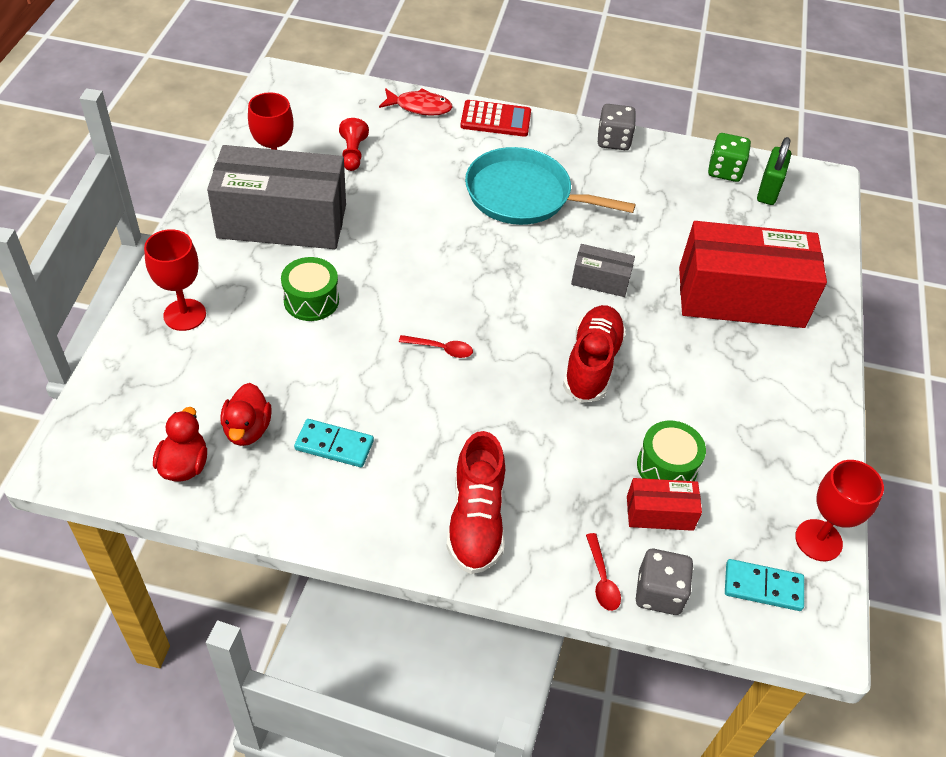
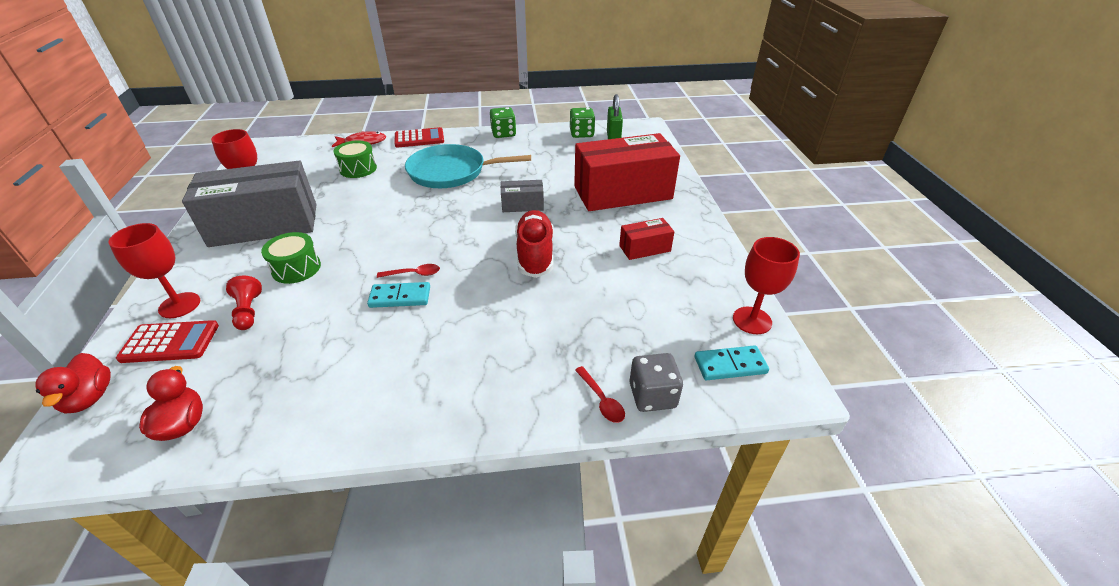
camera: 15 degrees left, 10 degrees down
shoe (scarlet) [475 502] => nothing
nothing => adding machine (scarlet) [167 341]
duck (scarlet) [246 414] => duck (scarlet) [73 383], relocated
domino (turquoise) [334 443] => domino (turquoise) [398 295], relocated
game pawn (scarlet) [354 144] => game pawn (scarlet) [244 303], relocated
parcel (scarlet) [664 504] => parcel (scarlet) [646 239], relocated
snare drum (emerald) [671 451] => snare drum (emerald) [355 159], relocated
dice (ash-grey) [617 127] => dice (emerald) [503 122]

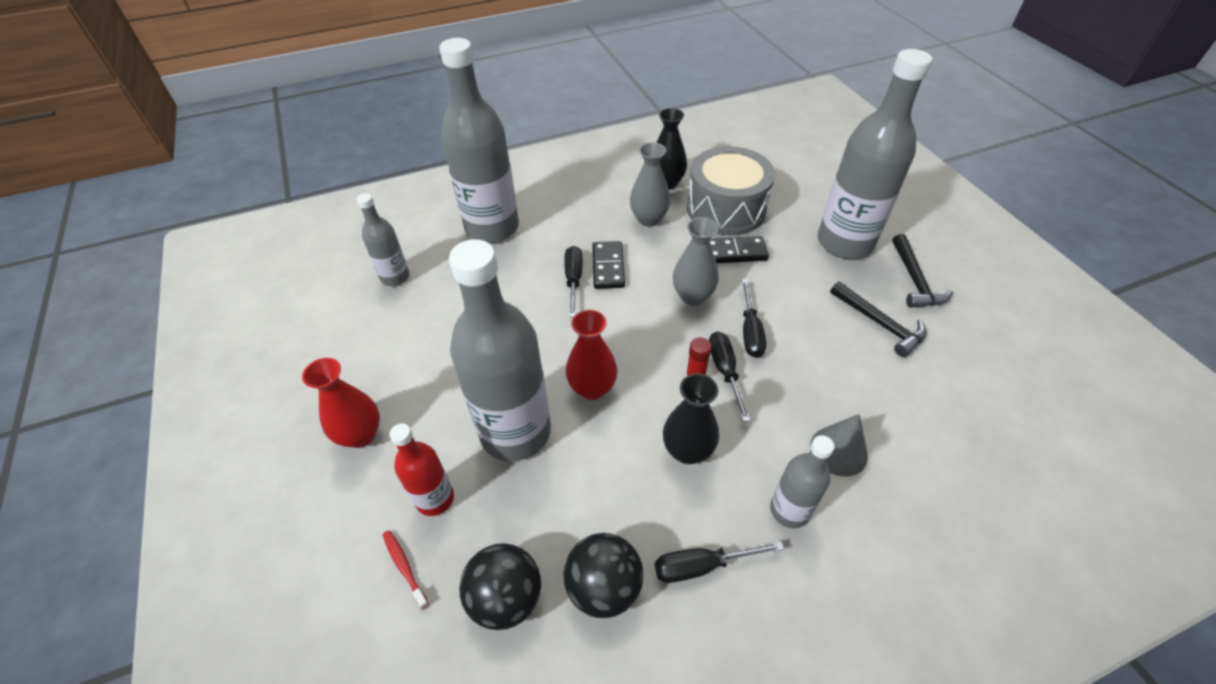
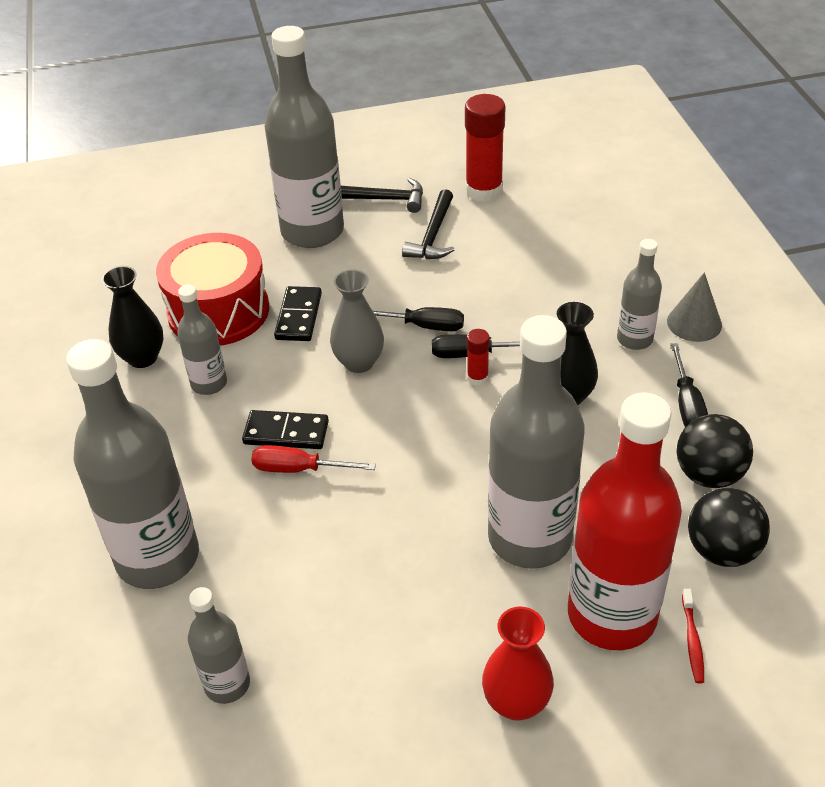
camera: 80 degrees left, 5 degrees down
tall vase (scarlet) [591 355] => nothing
nothing => stick of glue (scarlet) [485 148]
cone shape (ash-grey) [839 445] => cone shape (ash-grey) [694 307], relocated
tall vase (ash-grey) [650 184] => flask (ash-grey) [202 339]
flat screwdriver (jet-black) [573 281] => flat screwdriver (scarlet) [313 459]
snare drum (ash-grey) [731 190] => snare drum (scarlet) [212 289]
dental brush (scarlet) [406 570] => dental brush (scarlet) [693 636], 60 degrees counterclockwise
hammer (jet-black) [878 319] => hammer (jet-black) [428 224], 135 degrees clockwise
flask (scarlet) [421 469] => flask (scarlet) [625 521], x1.99

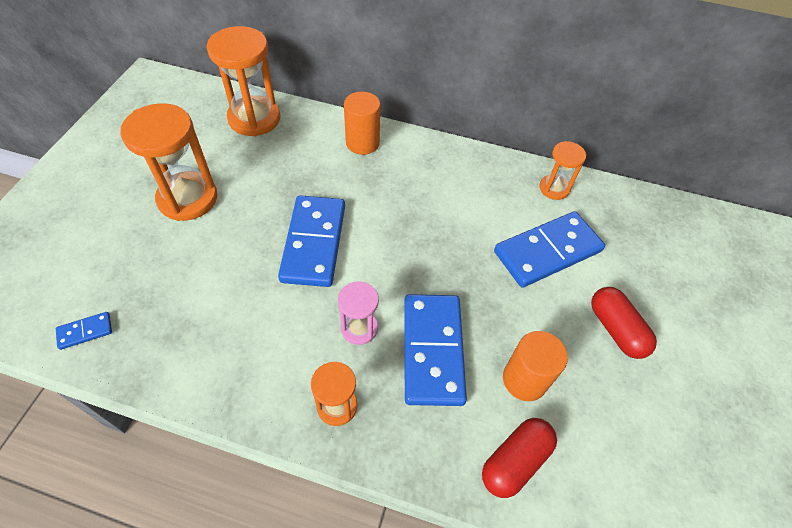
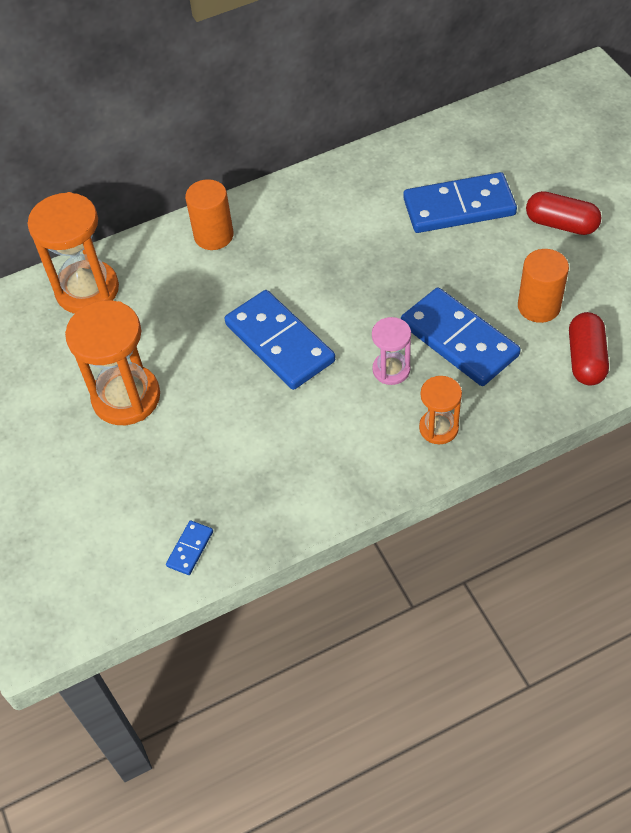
camera: 35 degrees left, 0 degrees up
hourglass (orange-coloured) [562 170] => nothing
domino (cobalt) [549 249] => domino (cobalt) [460 202], 60 degrees clockwise

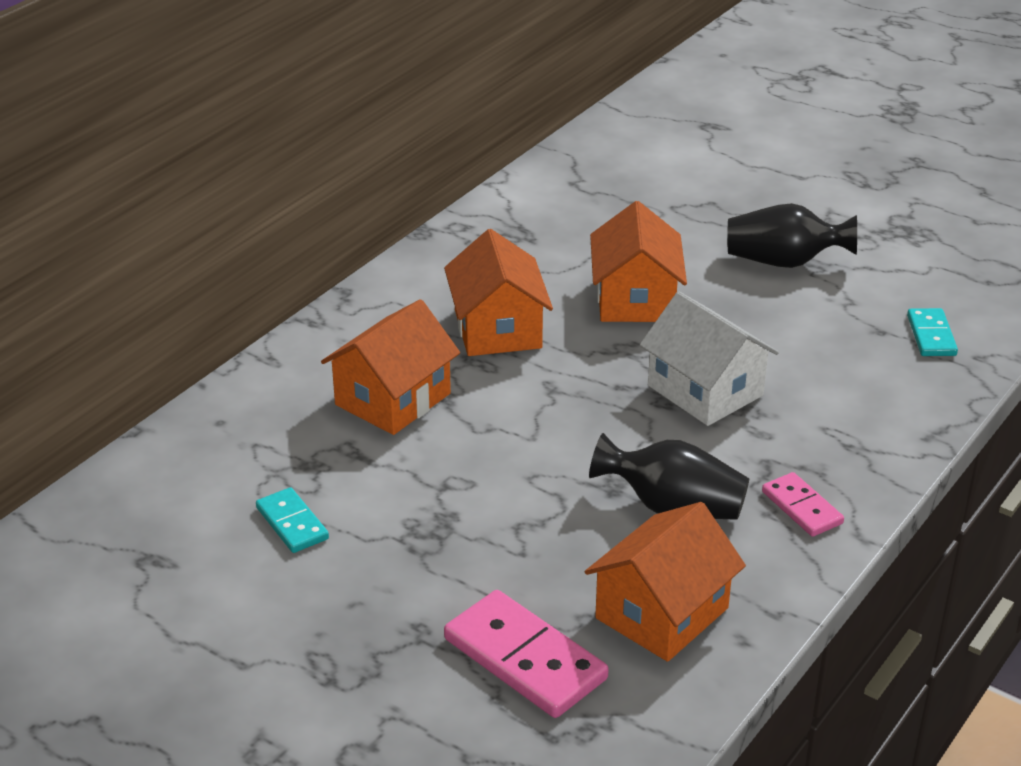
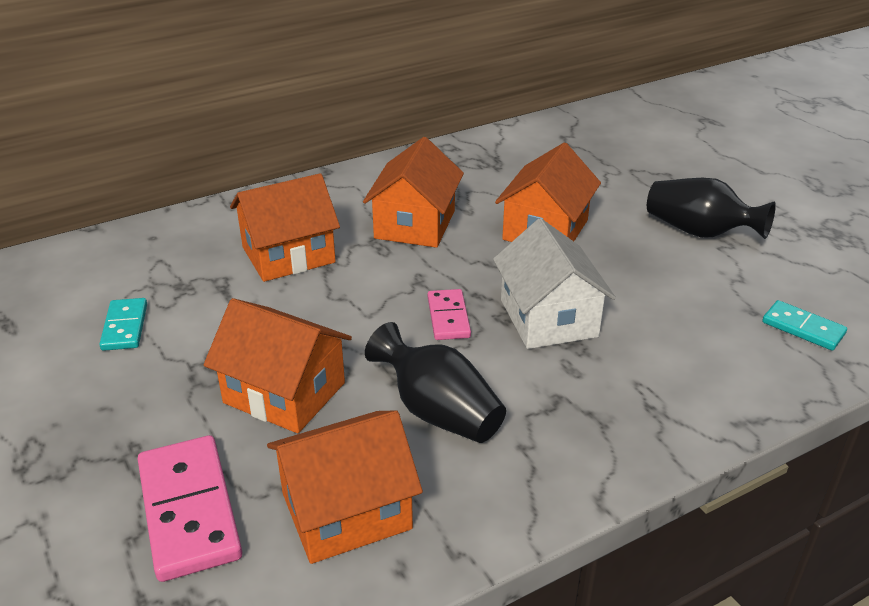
camera: 25 degrees right, 0 degrees up
nothing => toy house (orange-coloured) [277 365]
domino (rosy) [803 504] => domino (rosy) [449 314], relocated
domino (turquoise) [932 332] => domino (turquoise) [804 325], 75 degrees counterclockwise

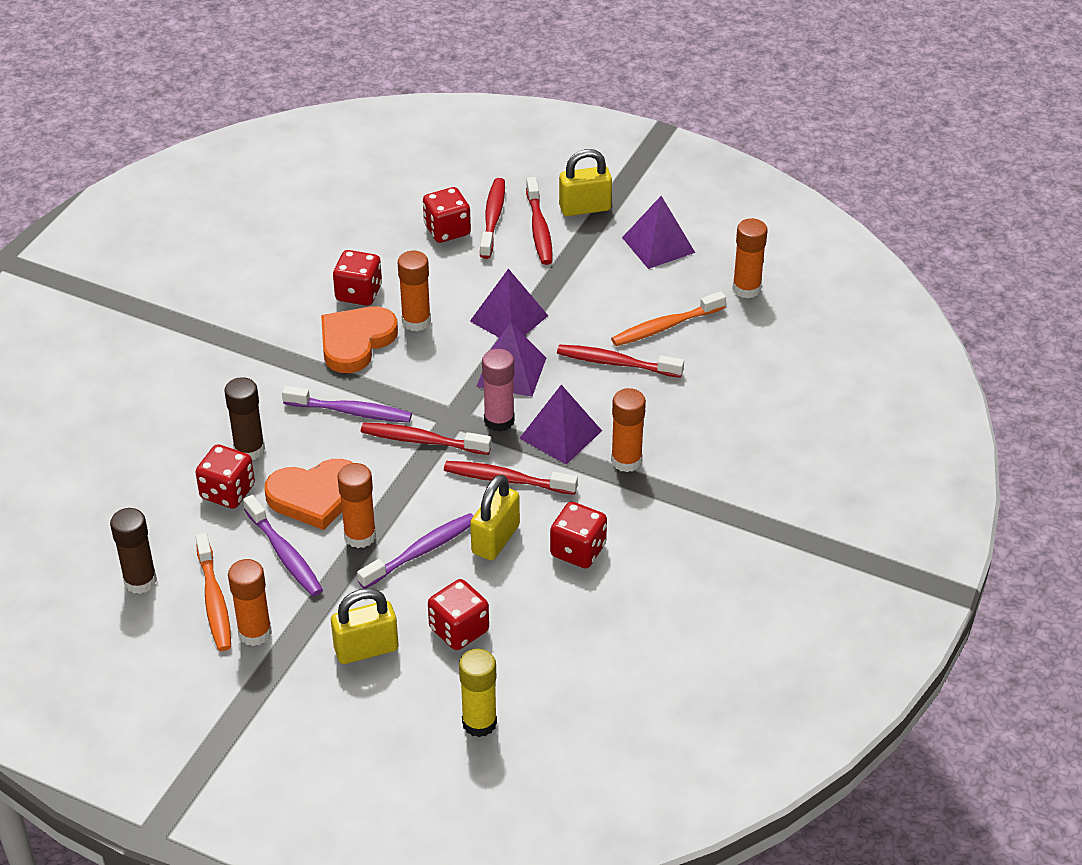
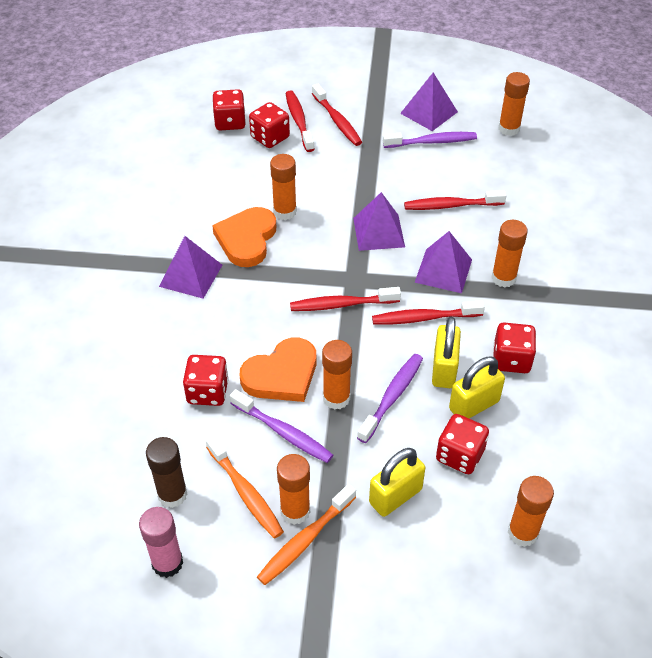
camera: 20 degrees left, 5 degrees up
stick of glue (brown) [244 418] => nothing
dental brush (purple) [347 404] => dental brush (purple) [430 140], relocated
dice (scarlet) [357 278] => dice (scarlet) [229 109], relocated
pyramid (purple) [509 303] => pyramid (purple) [190 267], relocated
stick of glue (rosy) [498 390] => stick of glue (rosy) [161 542], relocated
small lock (golden) [585 182] => small lock (golden) [477 387], relocated
dental brush (orange-coloured) [668 318] => dental brush (orange-coloured) [306 534], relocated
stick of glue (golden) [478 693] => stick of glue (orange-coloured) [531 511]

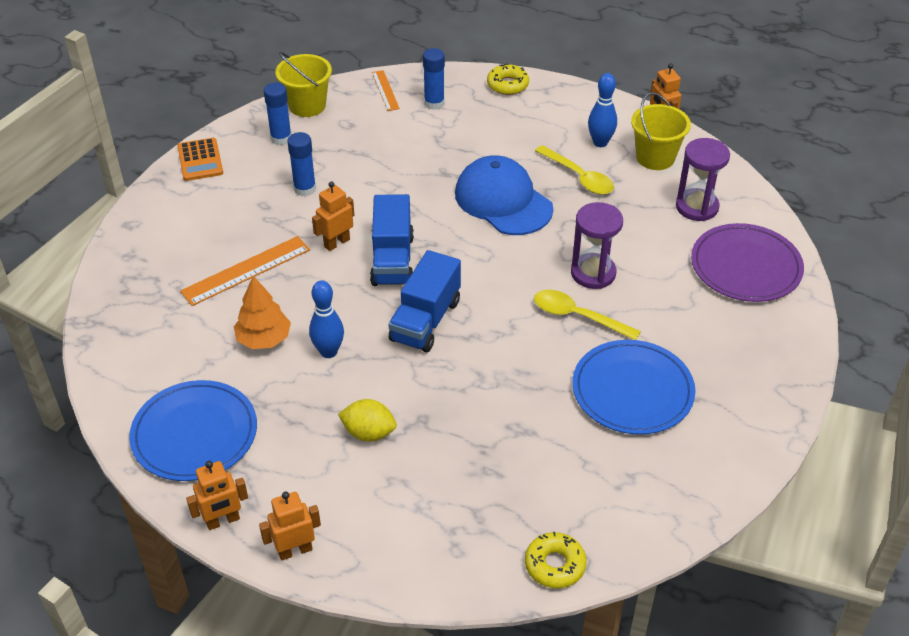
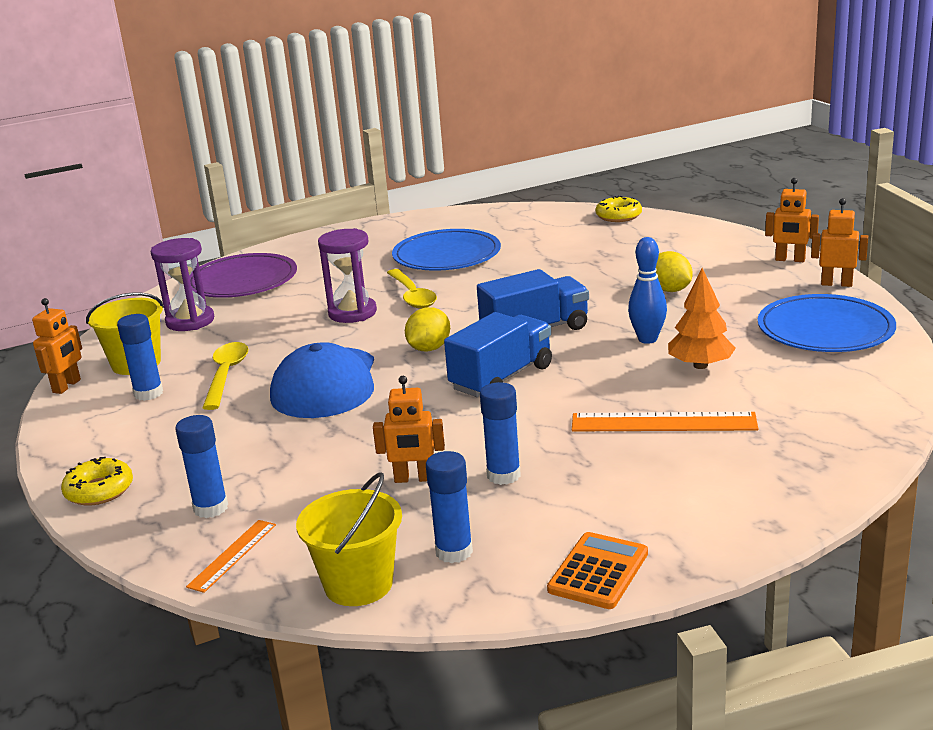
camera: 135 degrees left, 20 degrees down
nothing => citrus fruit (golden) [427 329]
robot (orange-coloured) [333 216] => robot (orange-coloured) [409 429], relocated
skittle (cobalt) [602 110] => stick of glue (cobalt) [140 357]

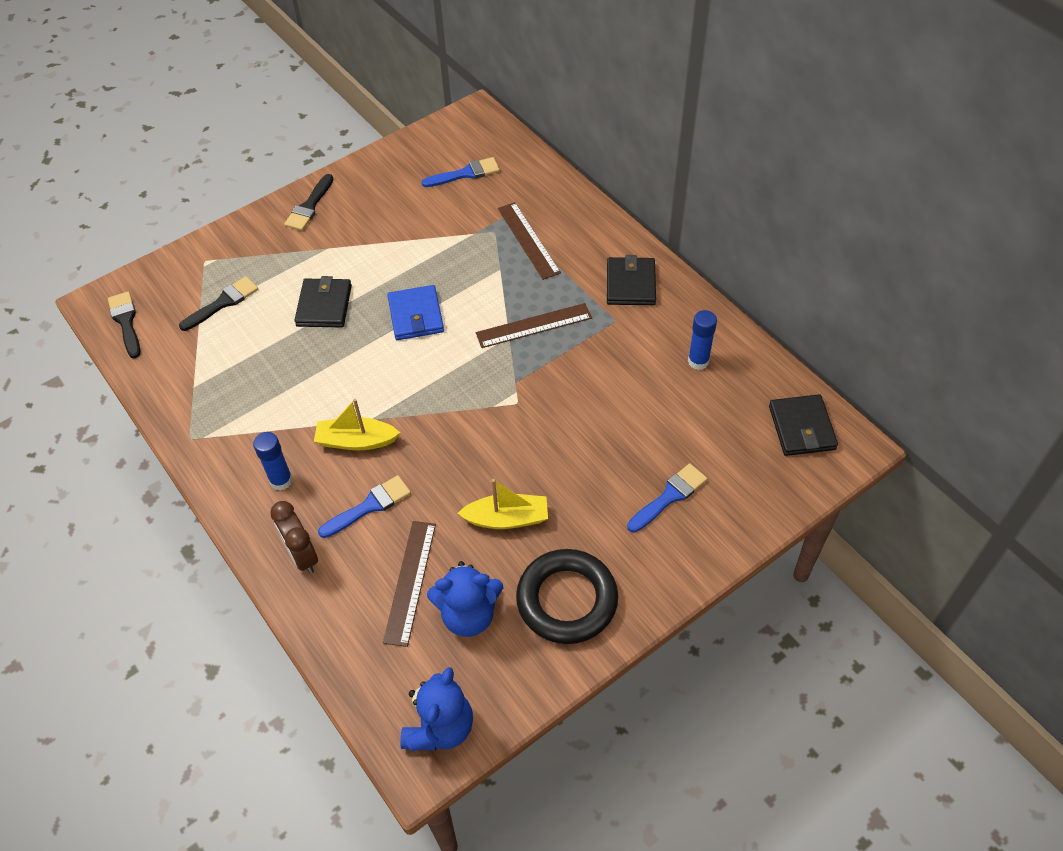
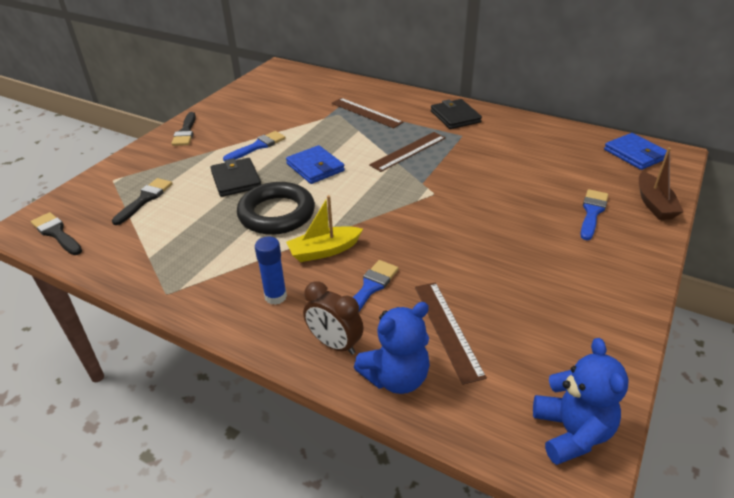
camera: 25 degrees left, 15 degrees down
sailboat (golden) [503 504] => nothing
stick of glue (cobalt) [702 340] => nothing
nothing => sailboat (brown) [661 184]
brush (cobalt) [460 172] => brush (cobalt) [254 146], relocated
teddy bear (cobalt) [465 599] => teddy bear (cobalt) [392 348], relocated
torus (jet-black) [567 596] => torus (jet-black) [276 208], relocated
wallet (jet-black) [803 425] => wallet (cobalt) [635 151]

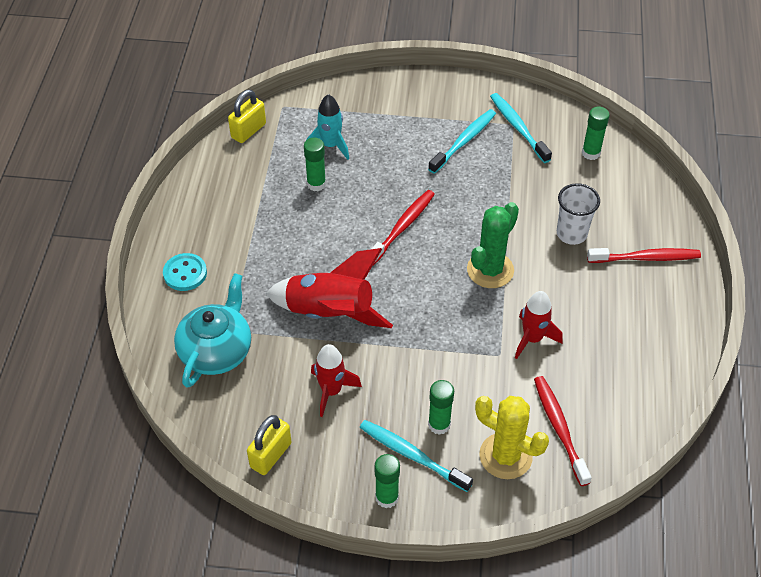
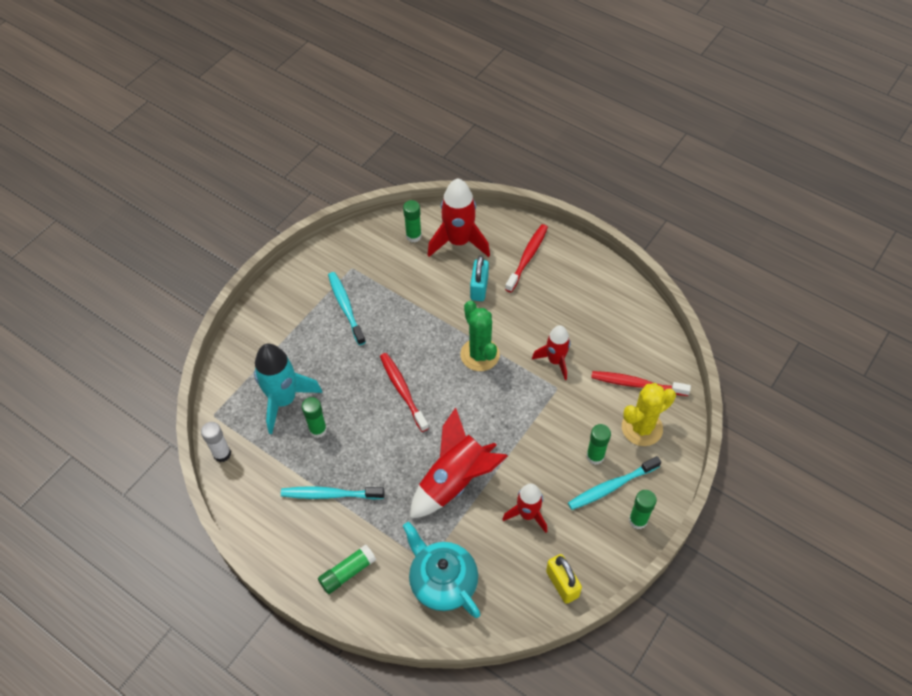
camera: 60 degrees left, 5 degrees up
nothing => spaceship (scarlet) [458 217]
dental brush (turquoise) [521 128] => dental brush (turquoise) [333 493], relocated
sewing button (turquoise) [185 272] => stick of glue (emerald) [347 569]
small lock (golden) [247 116] => stick of glue (pure white) [216 442]
tumbler (pure white) [578 214] => small lock (turquoise) [479 278]
spaceship (turquoise) [327 127] => spaceship (turquoise) [288 389], x1.60

